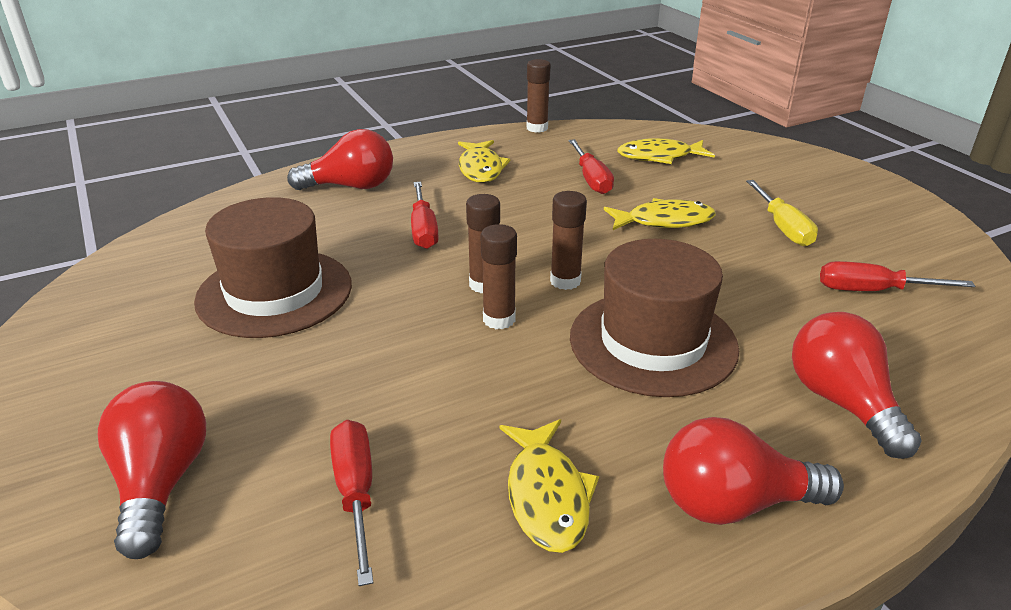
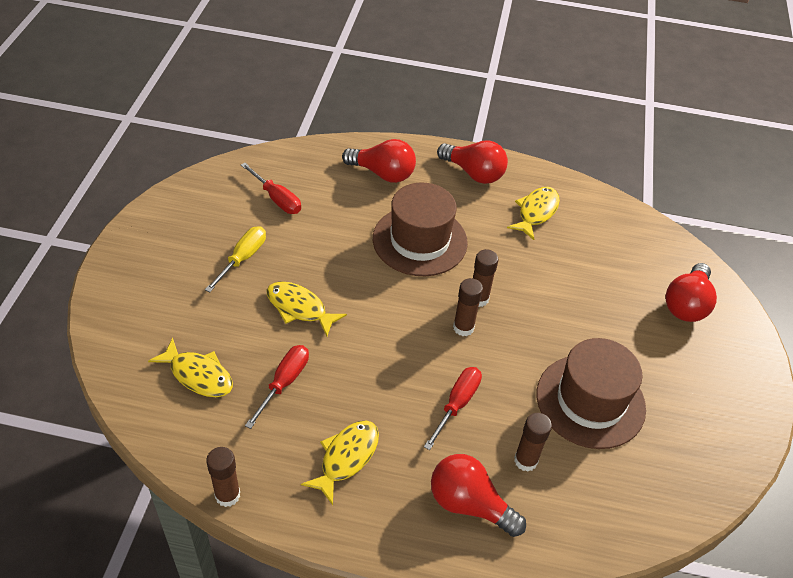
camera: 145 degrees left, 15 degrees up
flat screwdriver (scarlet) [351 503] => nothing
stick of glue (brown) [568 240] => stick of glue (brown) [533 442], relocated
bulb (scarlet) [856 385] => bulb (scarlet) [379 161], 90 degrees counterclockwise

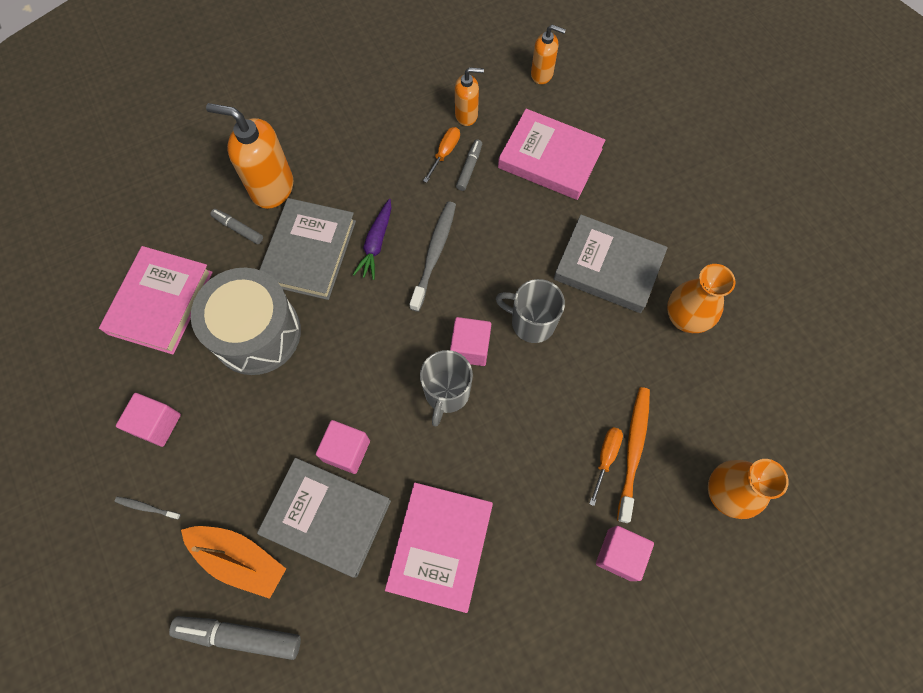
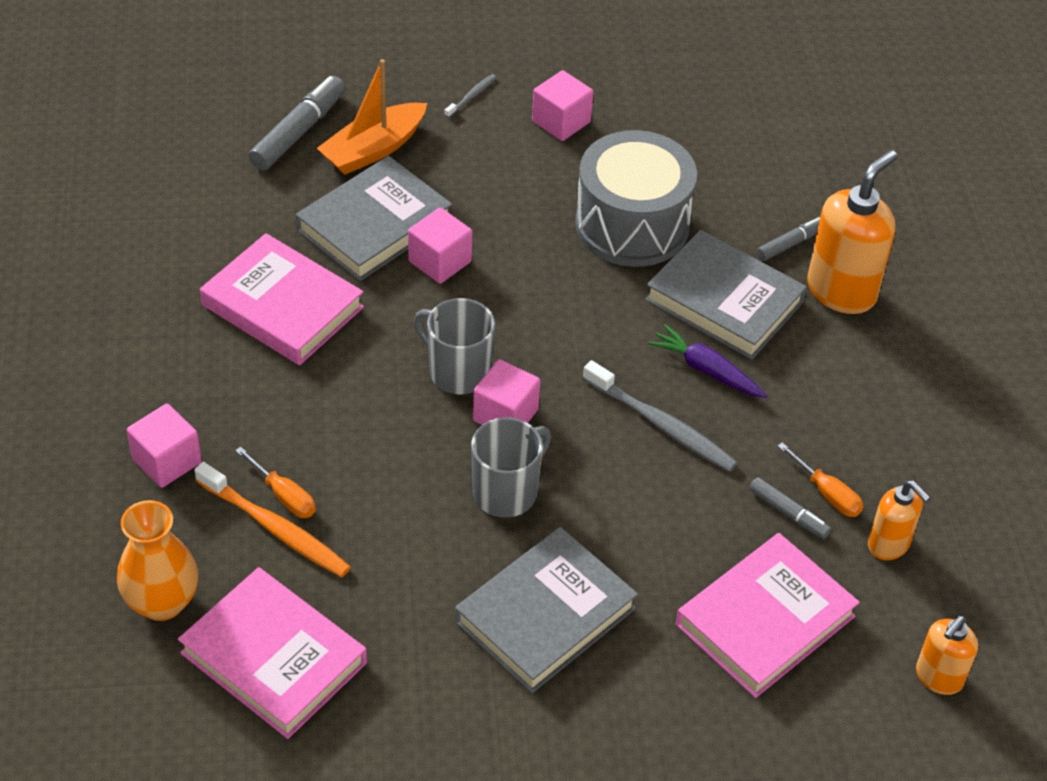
camera: 110 degrees right, 20 degrees down
tall vase (orange-coloured) [701 298] => nothing
book (rosy) [156 300] => book (rosy) [272 653], relocated
pump bottle (orange-coloured) [469 96] => pump bottle (orange-coloured) [899 520], 60 degrees counterclockwise

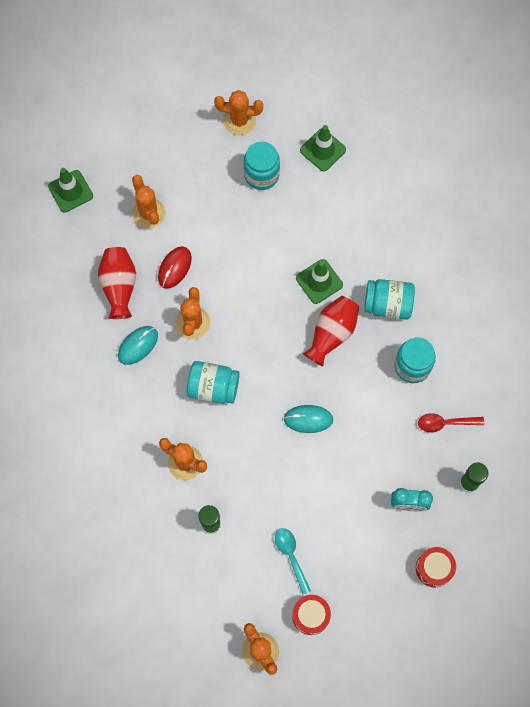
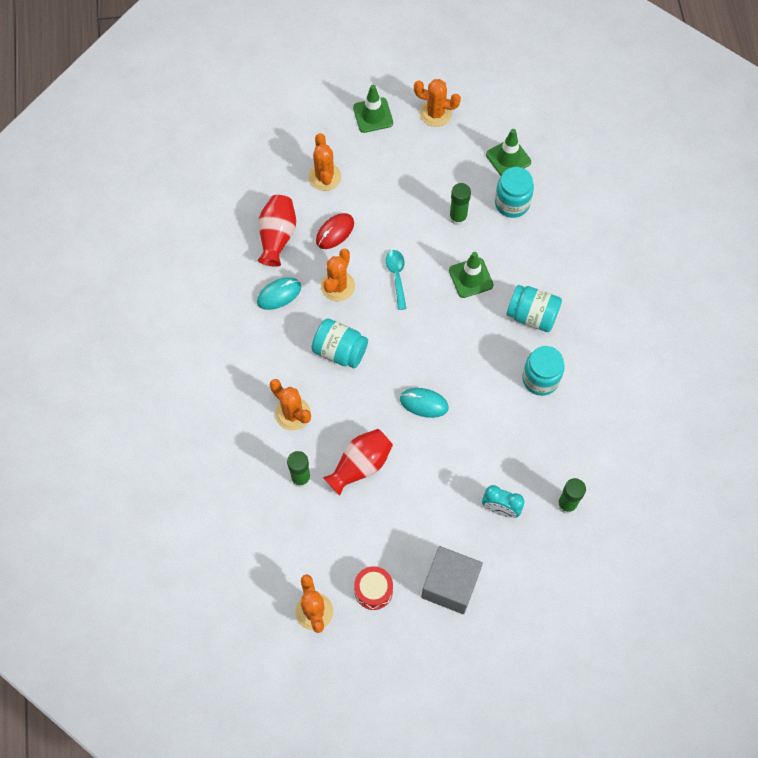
camera: 15 degrees right, 5 degrees down
snare drum (scarlet) [436 567] => nothing
tablespoon (scarlet) [451 422] => nothing
nothing => solid cube (ash-grey) [452 580]
nothing => stick of glue (emerald) [460 204]
road cone (emerald) [70 190] => road cone (emerald) [373 109], relocated
jar (turquoise) [262 165] => jar (turquoise) [514 192], relocated
tablespoon (turquoise) [293 561] => tablespoon (turquoise) [396 280], relocated
tall vase (scarlet) [331 331] => tall vase (scarlet) [358 462], relocated

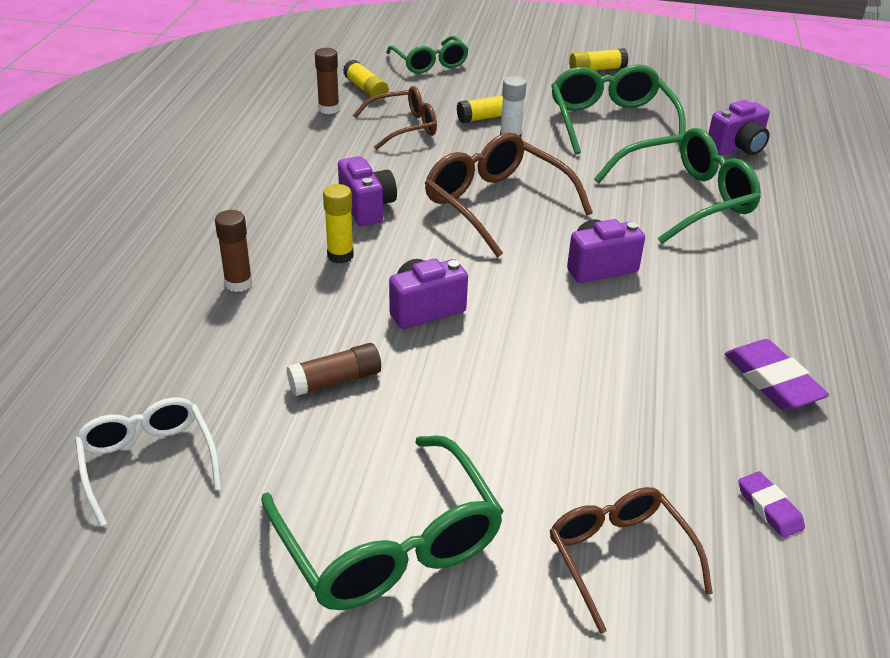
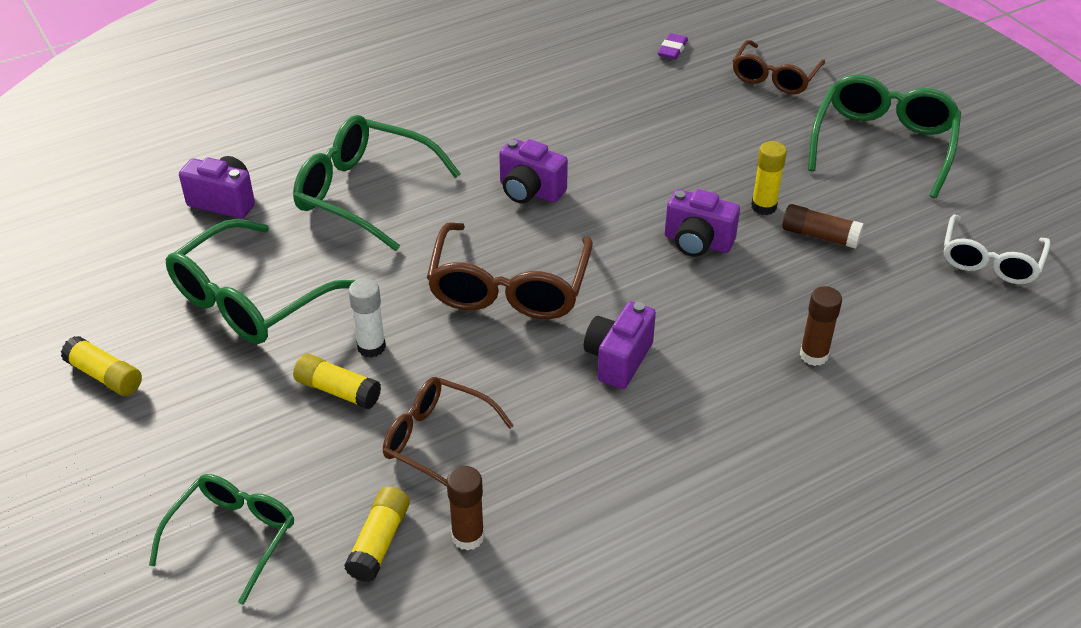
camera: 130 degrees left, 5 degrees up
pencil eraser (purple) [777 374] => nothing
stick of glue (golden) [338 223] => stick of glue (golden) [769 178], relocated

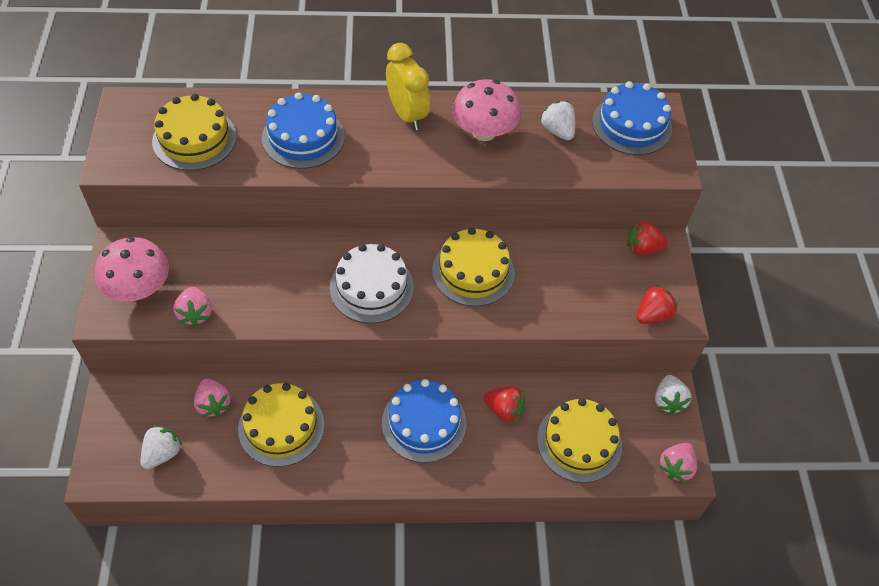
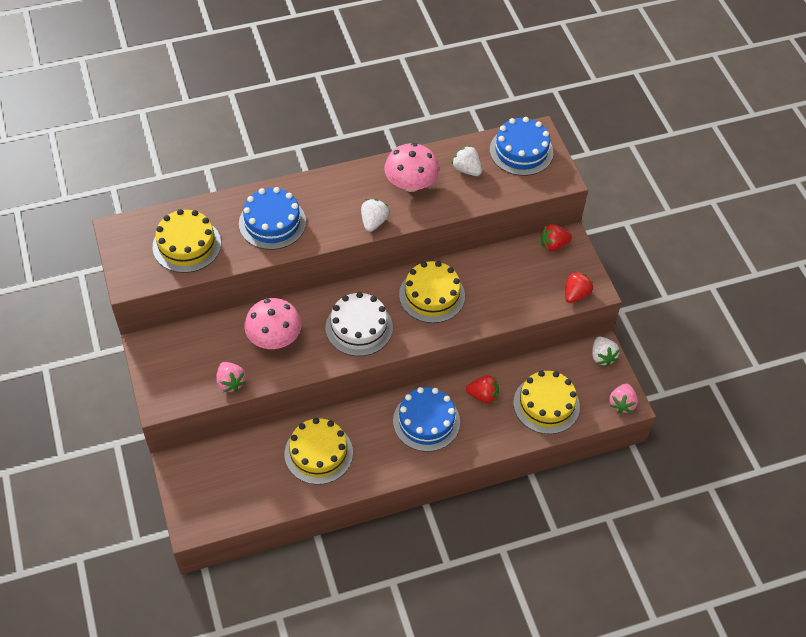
camera: 15 degrees left, 0 degrees up
toy strawberry (rosy) [212 398] => nothing
alarm clock (golden) [408 86] => nothing
mushroom (rosy) [132 269] => mushroom (rosy) [272 323], relocated
toy strawberry (pure white) [161 447] => toy strawberry (pure white) [375 215], relocated

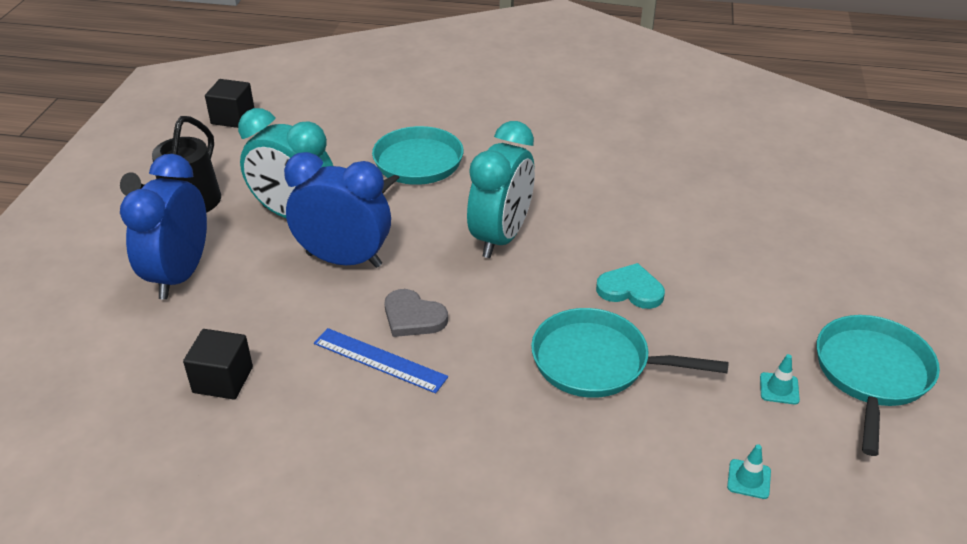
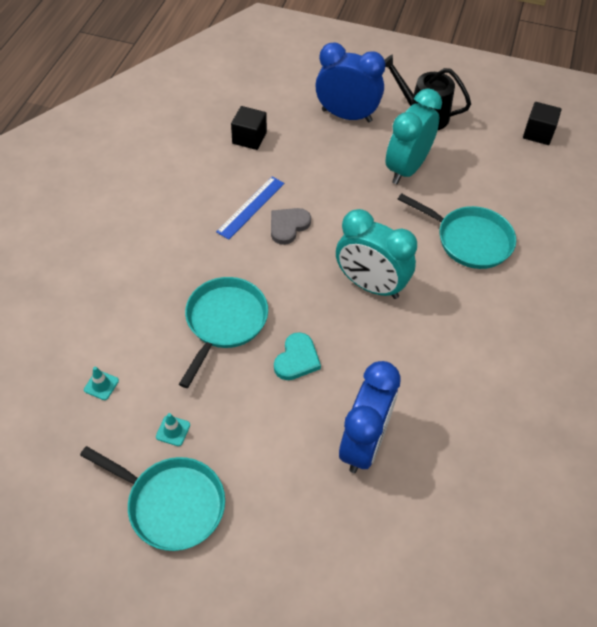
camera: 95 degrees right, 15 degrees up
alarm clock (cobalt) [337 210] => alarm clock (cobalt) [370 417], relocated

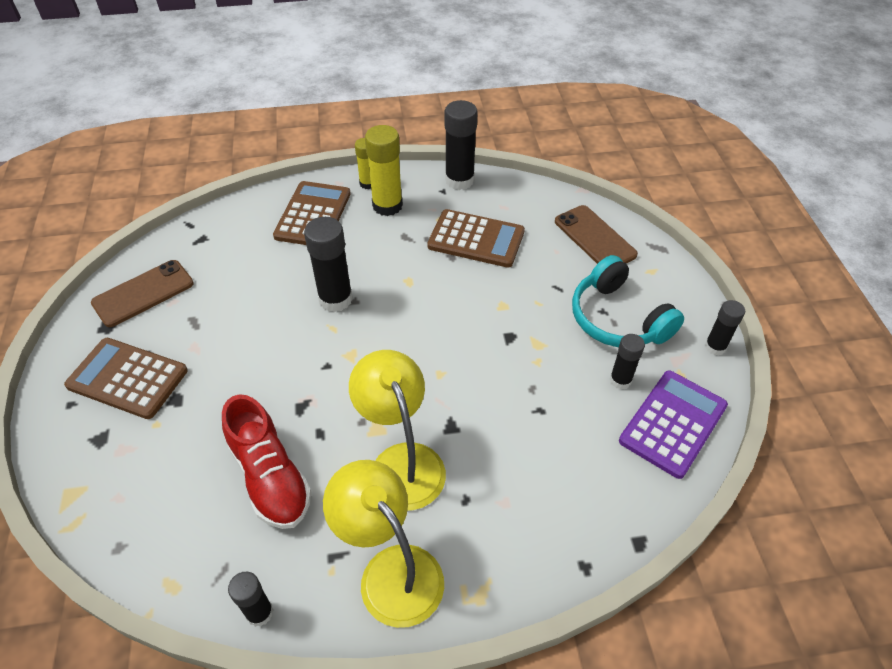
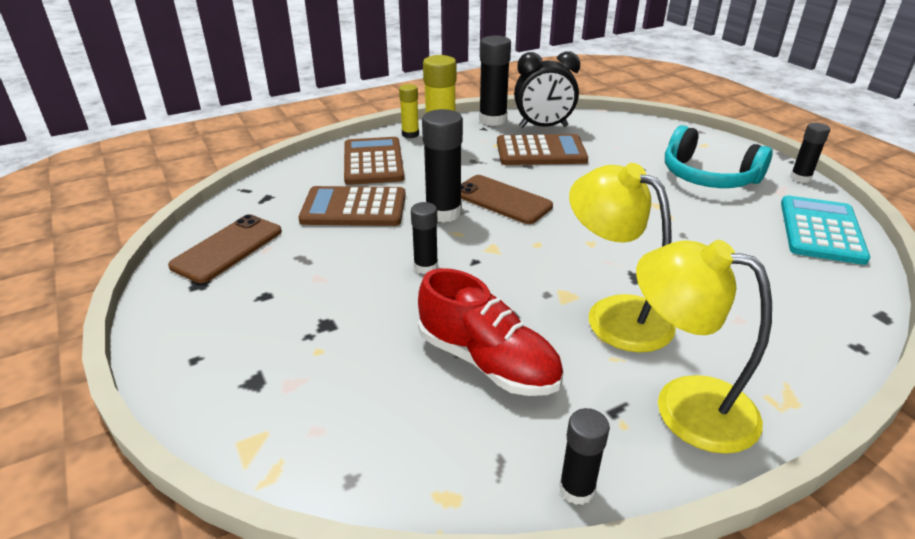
camera: 20 degrees left, 15 degrees down
nothing => alarm clock (jet-black) [547 89]
adding machine (brown) [126 378] => adding machine (brown) [352 206], relocated
smartphone (brown) [596 234] => smartphone (brown) [507 199], relocated
stick of glue (jet-black) [627 361] => stick of glue (jet-black) [424 238], relocated
adding machine (purple) [673 424] => adding machine (turquoise) [825 230]

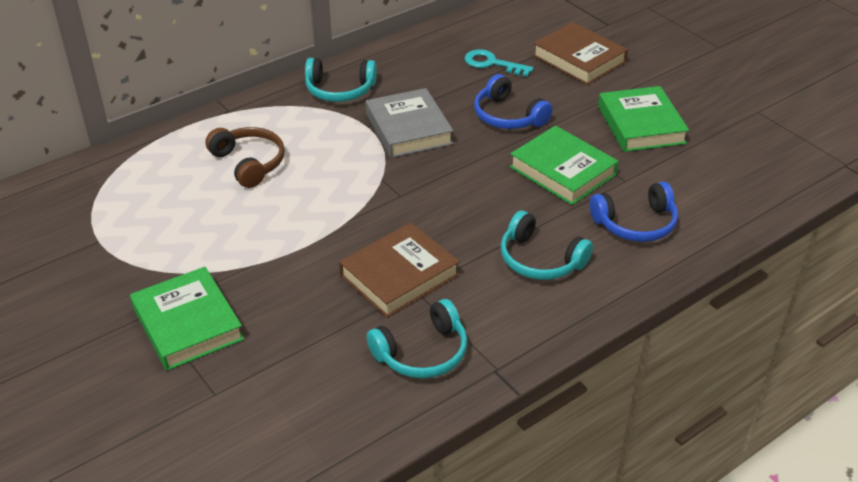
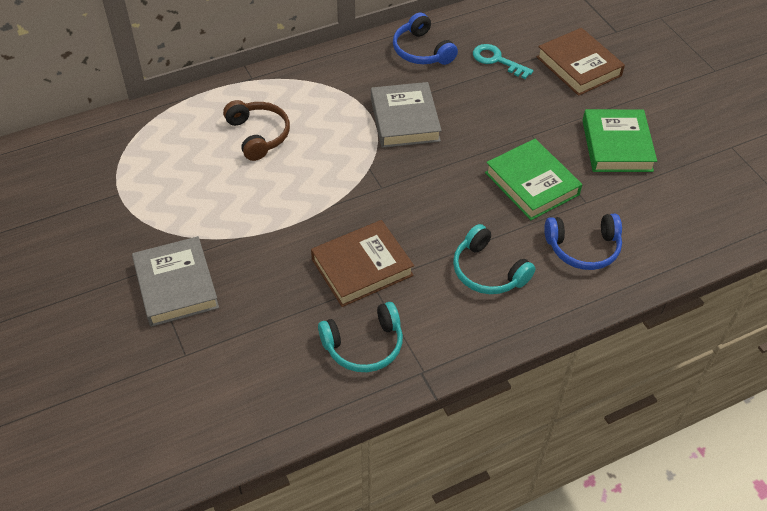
camera: 10 degrees right, 10 degrees up
headset (turquoise) [341 80] => nothing
headset (cobalt) [513 101] => headset (cobalt) [425 39], relocated
book (emerald) [187 319] => book (ash-grey) [175 281]

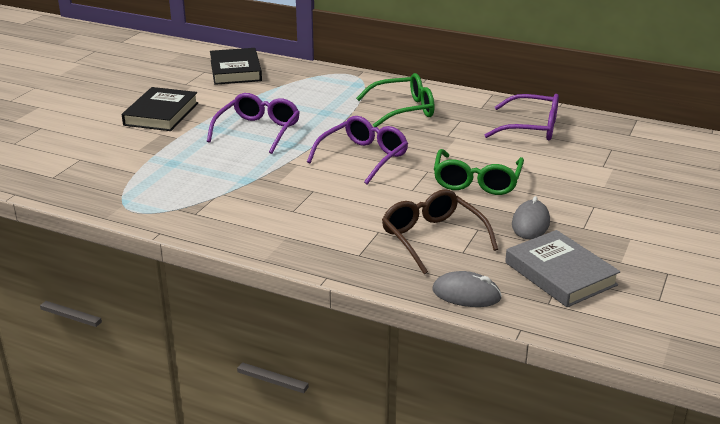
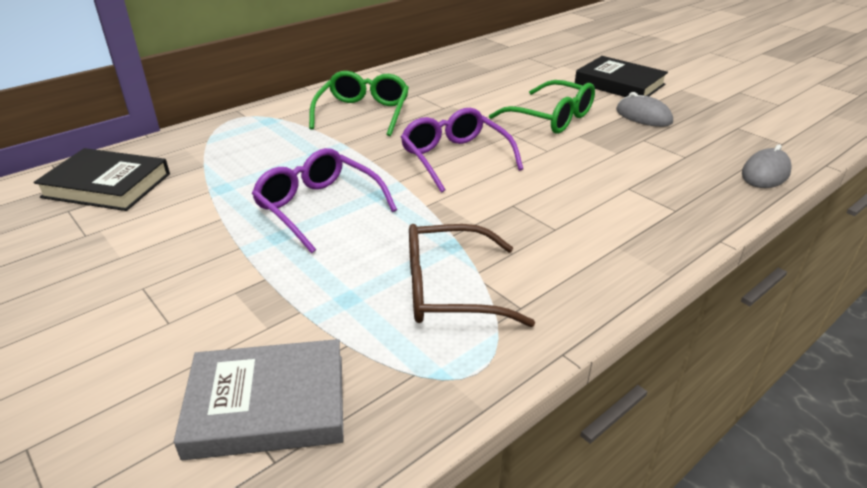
camera: 65 degrees left, 5 degrees up
eyeglasses (purple) [522 117] => nothing
book (jet-black) [160 109] => book (jet-black) [621 76], relocated
eyeglasses (brown) [440 231] => eyeglasses (brown) [472 275], relocated
book (ash-grey) [562 268] => book (ash-grey) [259 399], relocated

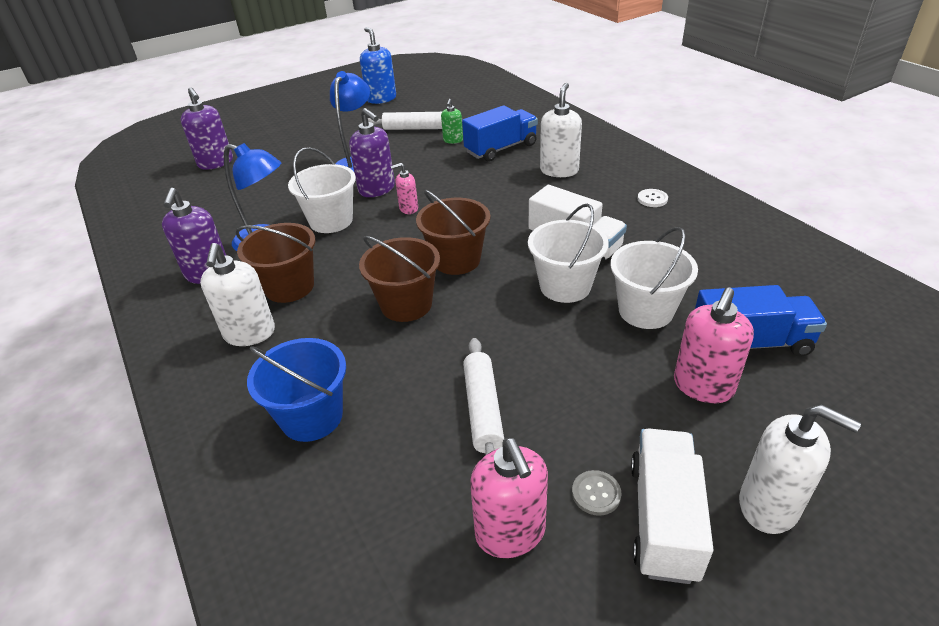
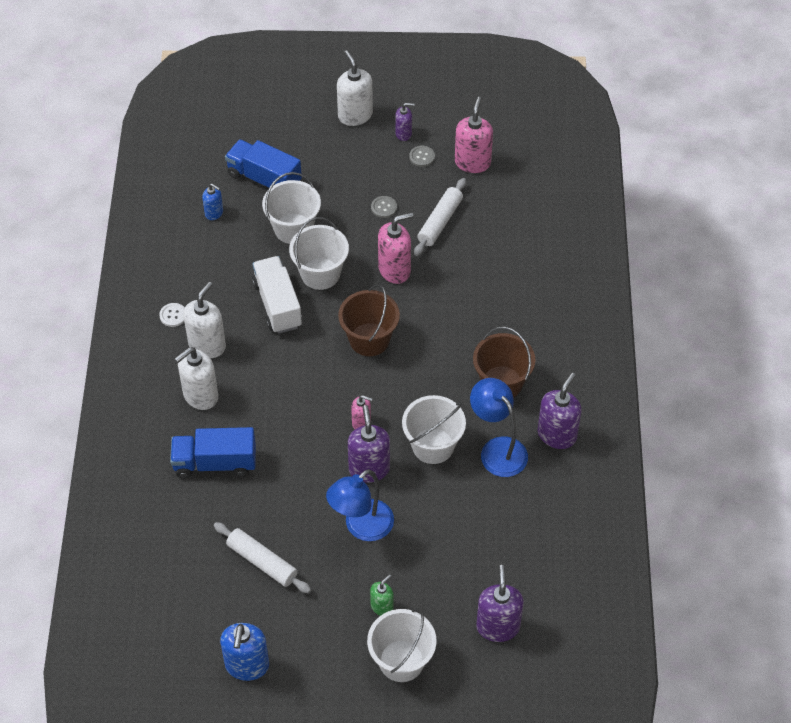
camera: 150 degrees left, 15 degrees up
pail (cobalt) [296 390] => nothing
pail (brown) [399 279] => nothing
nothing => pump bottle (cobalt) [212 202]
nothing => pail (pure white) [401 645]
nothing => sewing button (ash-grey) [384 207]
pump bottle (pure white) [237 294] => pump bottle (pure white) [204 320], relocated
pump bottle (emerald) [452 121] => pump bottle (emerald) [382 595], relocated
pump bottle (rosy) [714 345] => pump bottle (rosy) [395 248], relocated
lorry (pure white) [672 506] => pump bottle (purple) [405 122]

